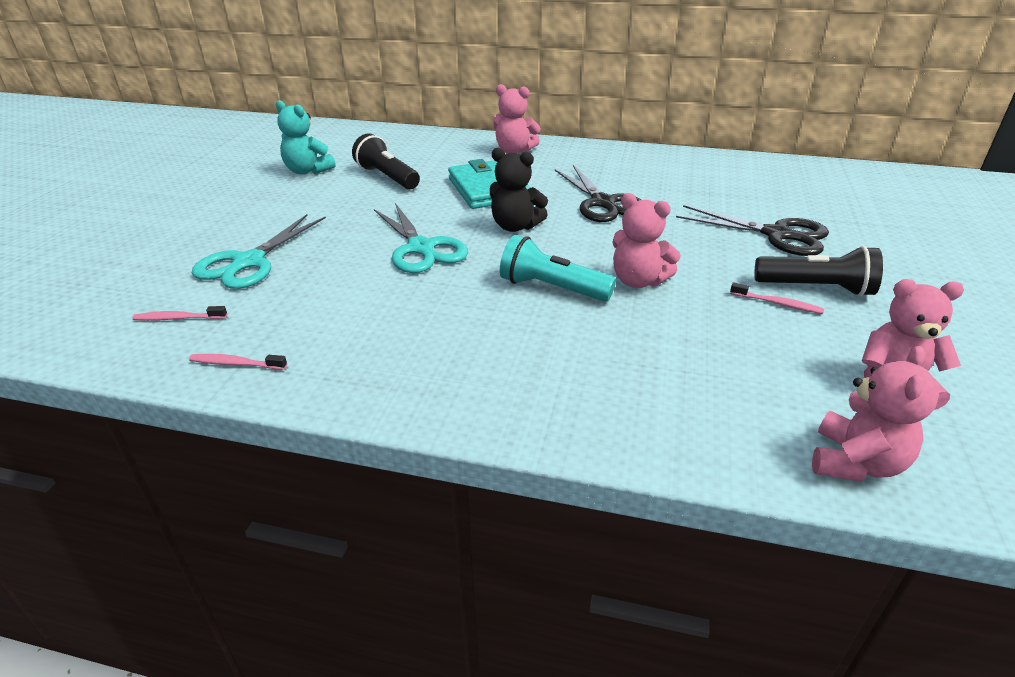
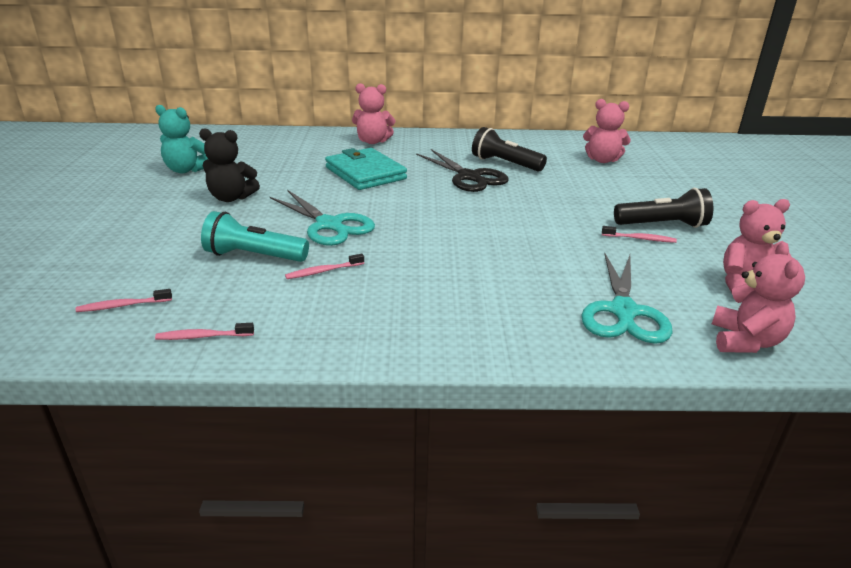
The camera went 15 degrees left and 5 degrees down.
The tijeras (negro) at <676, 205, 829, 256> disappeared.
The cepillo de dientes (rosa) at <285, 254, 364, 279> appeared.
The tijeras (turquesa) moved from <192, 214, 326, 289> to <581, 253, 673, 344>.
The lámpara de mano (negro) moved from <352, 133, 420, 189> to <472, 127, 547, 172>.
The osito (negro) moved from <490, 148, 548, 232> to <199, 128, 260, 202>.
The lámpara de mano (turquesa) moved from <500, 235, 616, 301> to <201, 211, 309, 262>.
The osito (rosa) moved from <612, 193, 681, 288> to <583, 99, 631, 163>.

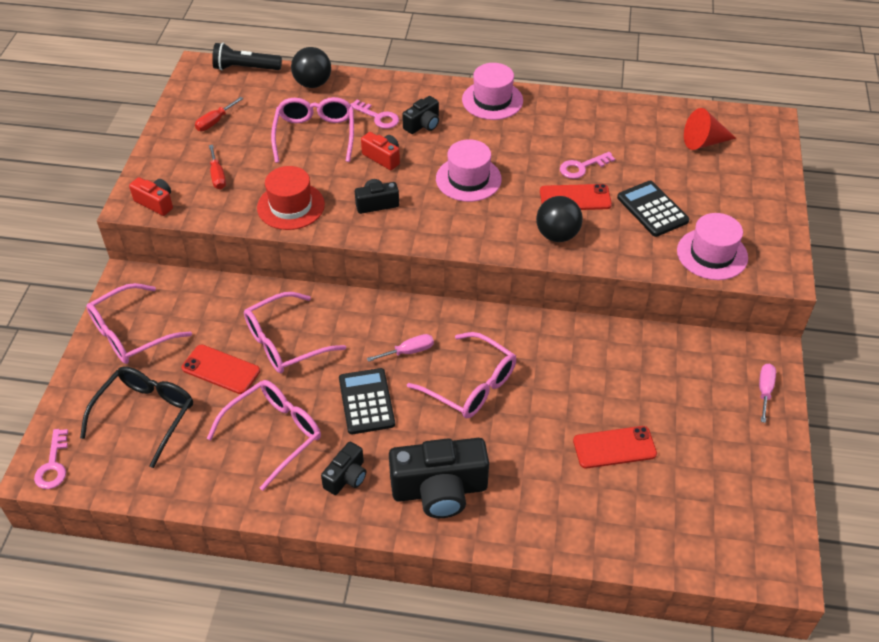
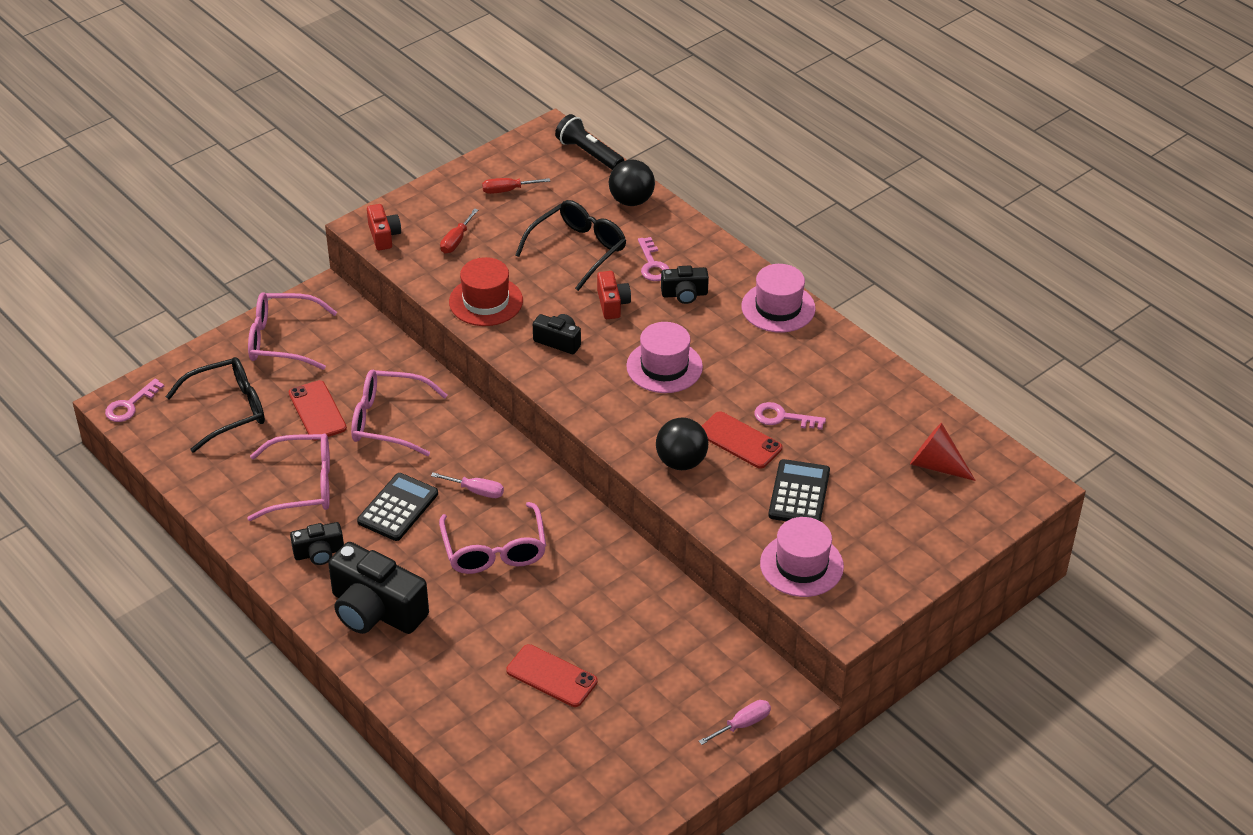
The camera went 40 degrees right and 5 degrees down.
The gafas (rosa) at <271, 97, 354, 163> became the gafas (negro) at <515, 200, 626, 291>.

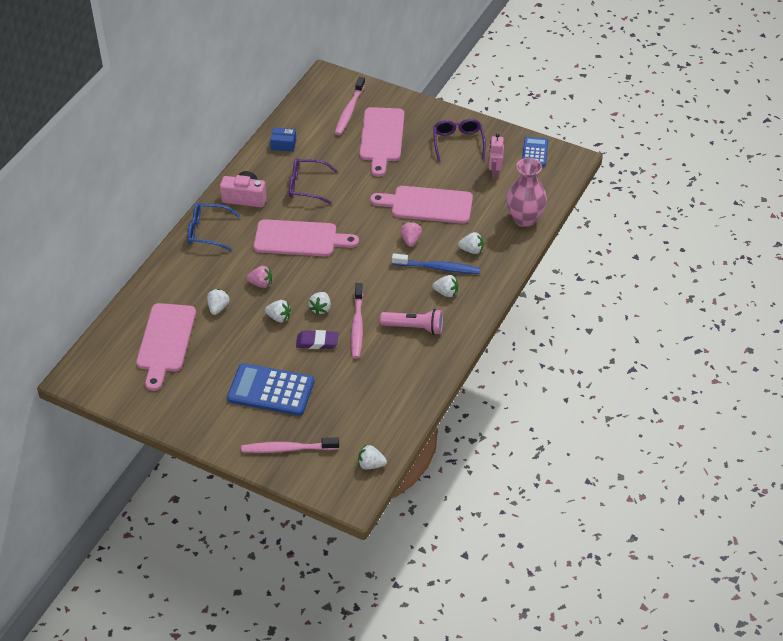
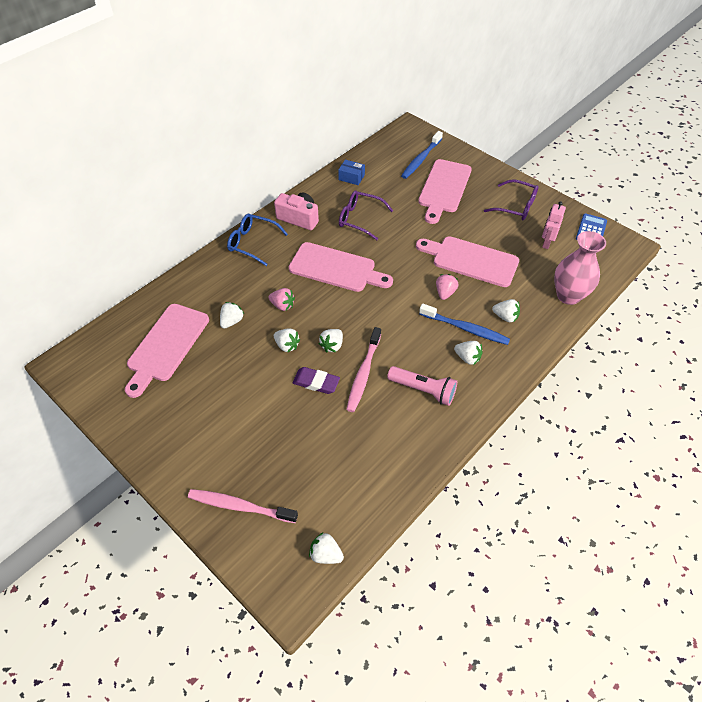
The camera went 15 degrees right and 5 degrees up.
The calculadora (azul) at <227, 363, 314, 416> disappeared.
The cepillo de dientes (rosa) at <335, 77, 365, 135> became the cepillo de dientes (azul) at <401, 131, 443, 179>.
The gafas (morado) at <433, 119, 486, 162> turned 105 degrees clockwise.

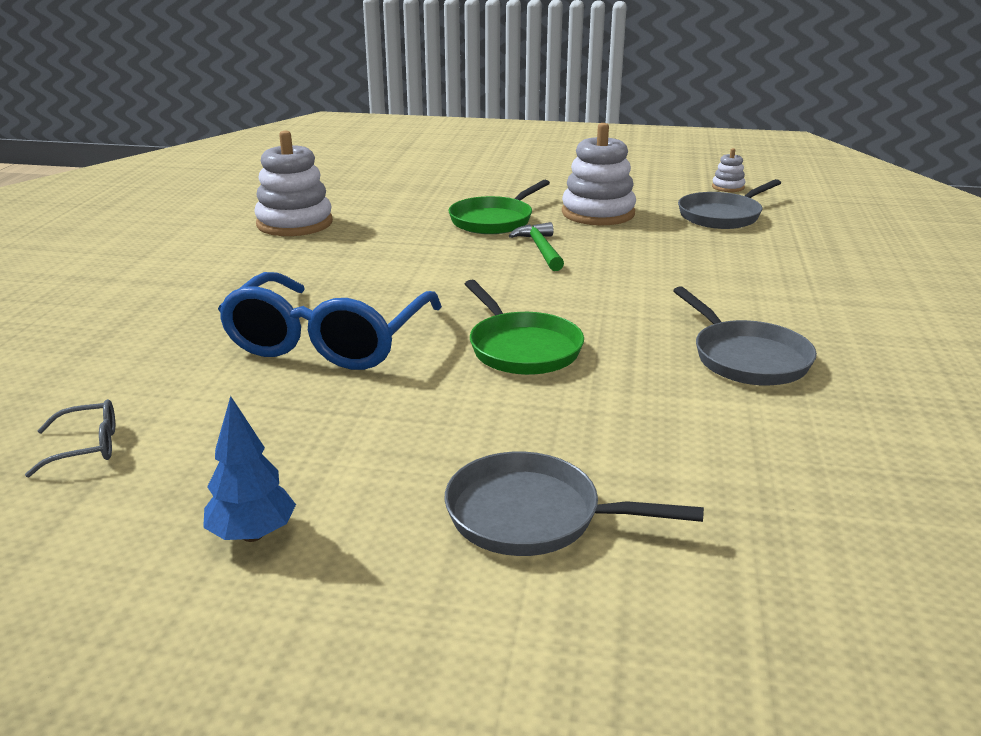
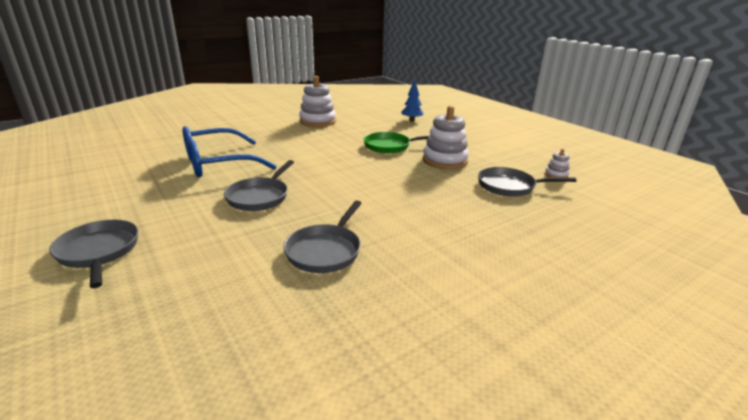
The camera went 45 degrees right and 0 degrees up.
The gafas (gris) at <25, 399, 115, 477> disappeared.
The martillo (verde) at <509, 222, 564, 271> disappeared.
The árbol (azul) moved from <203, 396, 296, 542> to <401, 80, 424, 122>.
The sartén (verde) at <465, 280, 584, 375> became the sartén (gris) at <224, 160, 294, 211>.

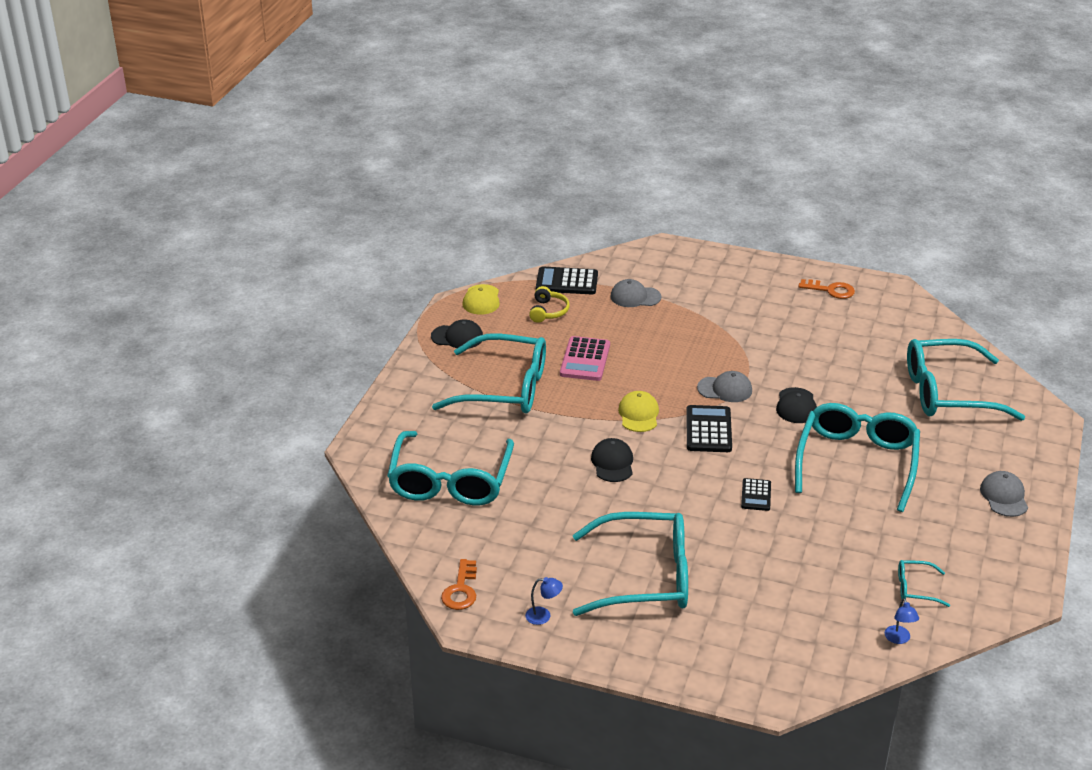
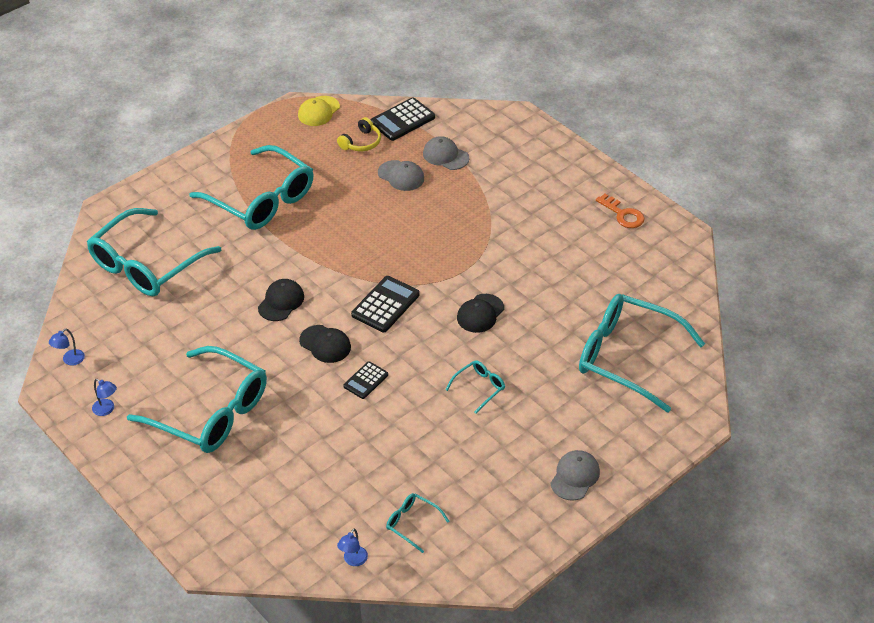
The camera went 30 degrees right and 10 degrees up.
The calculadora (rosa) at <560, 336, 610, 381> disappeared.
The gorra (amarillo) at <618, 391, 659, 432> disappeared.
The gorra (negro) moved from <431, 319, 483, 348> to <299, 325, 351, 363>.
The gorra (gris) moved from <697, 371, 752, 402> to <378, 160, 424, 191>.
The llave (naranja) at <441, 559, 477, 610> was replaced by the lámpara (azul) at <49, 329, 85, 365>.
The calculadora (negro) at <536, 266, 598, 294> turned 75 degrees counterclockwise.
The gafas (turquesa) at <795, 403, 920, 512> changed to 0.42 times the size.

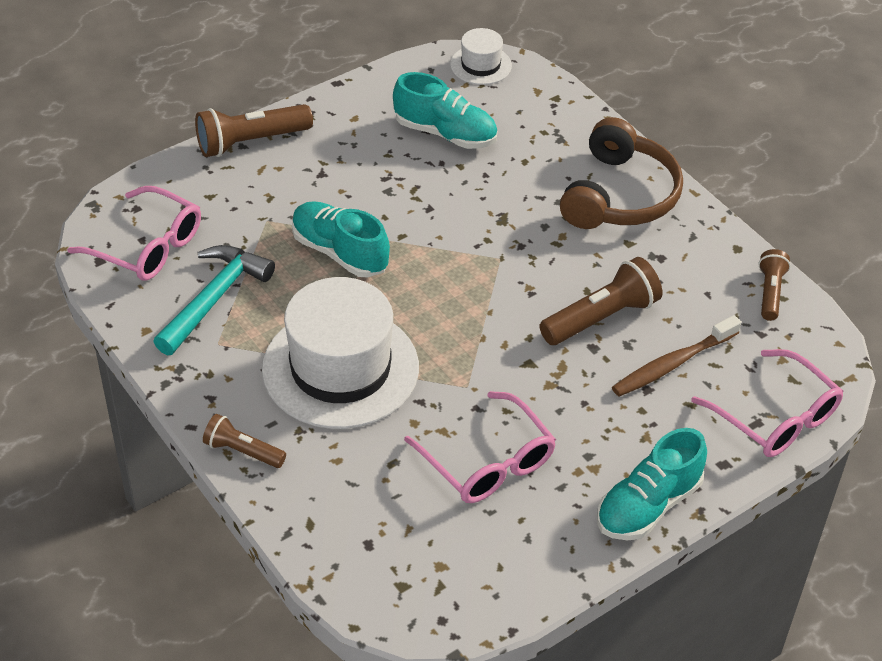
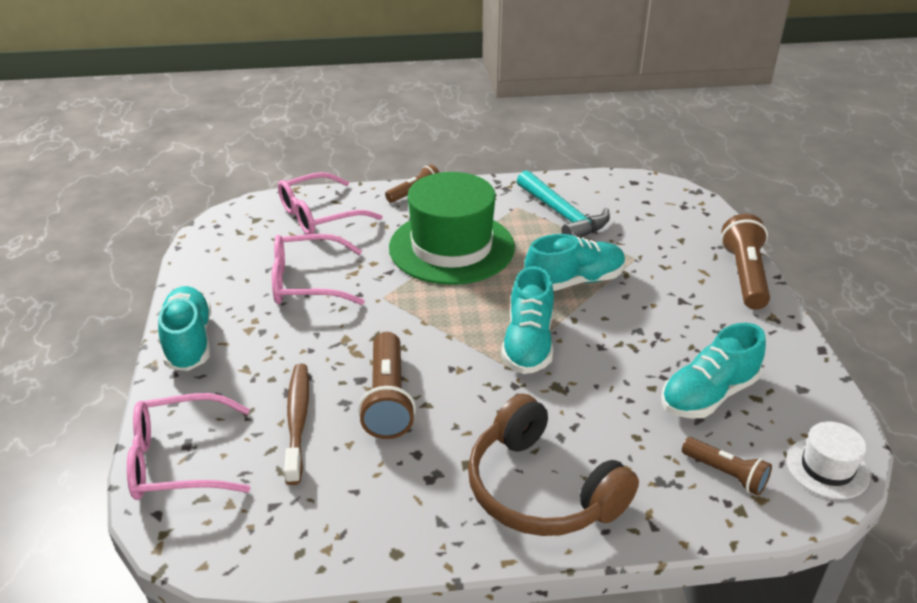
The camera went 120 degrees right and 10 degrees down.
The zapato (turquesa) at <501, 266, 554, 374> appeared.
The gafas (rosa) moved from <67, 186, 201, 281> to <278, 172, 383, 234>.
The lámpara de mano (marrón) moved from <758, 249, 791, 321> to <682, 437, 772, 496>.
The sombrero (blanco) at <262, 277, 419, 429> became the sombrero (verde) at <389, 172, 515, 285>.

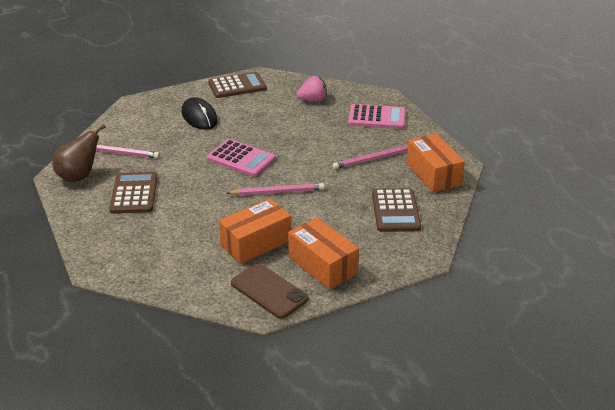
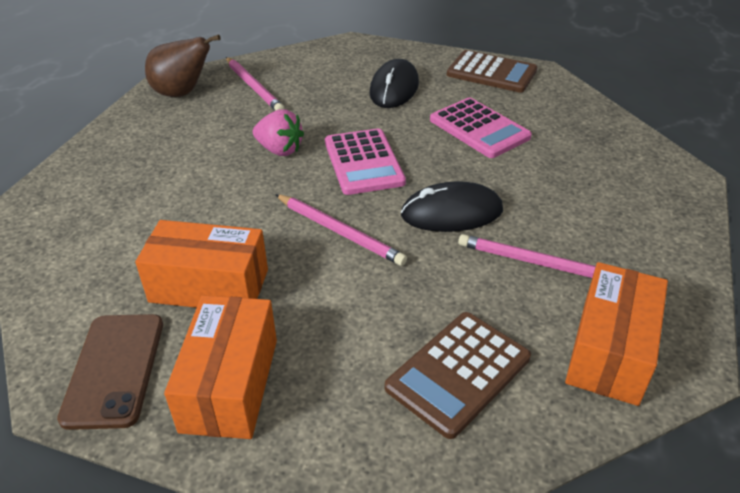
The camera went 45 degrees right and 5 degrees up.
The calculadora (marrón) at <109, 172, 157, 214> disappeared.
The ratón (negro) at <401, 181, 503, 232> appeared.
The fresa (rosa) moved from <296, 76, 327, 102> to <253, 109, 304, 156>.
The calculadora (rosa) moved from <348, 104, 406, 129> to <430, 98, 532, 158>.

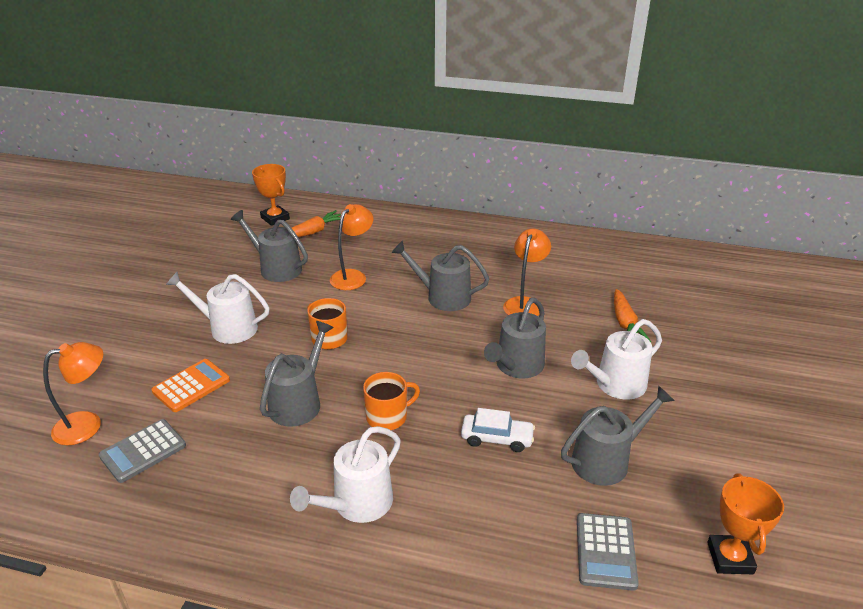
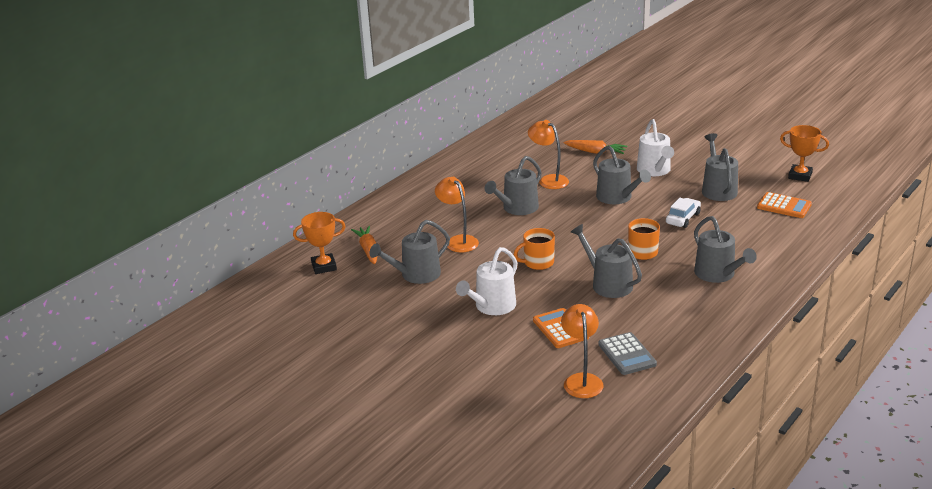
The camera went 65 degrees left and 5 degrees down.
The regadera (blanco) at <290, 426, 401, 523> became the regadera (gris) at <694, 216, 757, 283>.
The calculadora (gris) at <577, 513, 639, 591> became the calculadora (naranja) at <757, 192, 812, 218>.

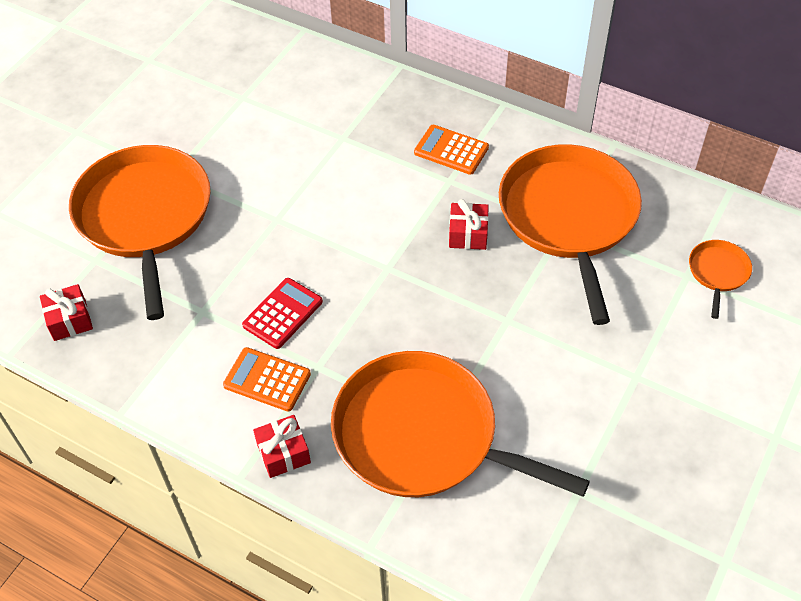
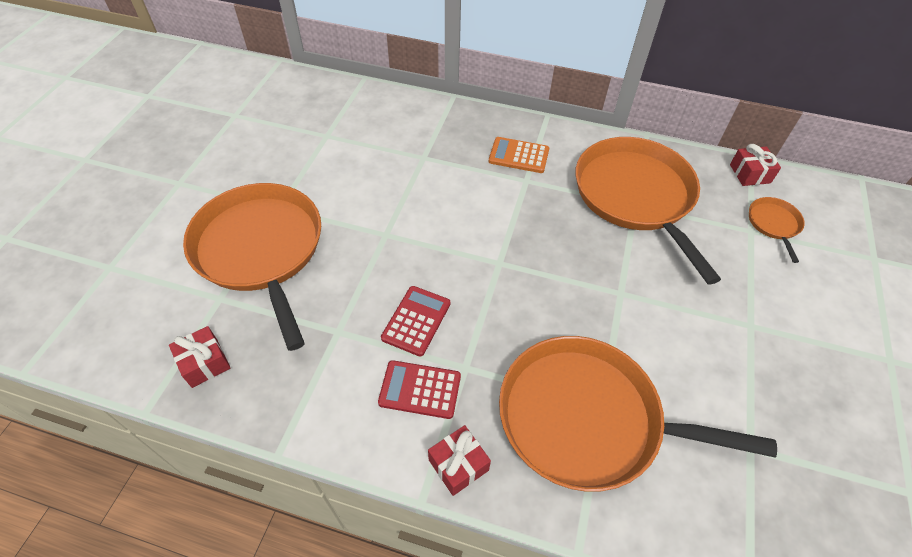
The camera went 15 degrees left and 0 degrees up.
The regalo (rojo) moved from <449, 199, 489, 250> to <730, 144, 781, 186>.
The calculadora (naranja) at <223, 347, 311, 412> became the calculadora (rojo) at <378, 360, 461, 419>.

